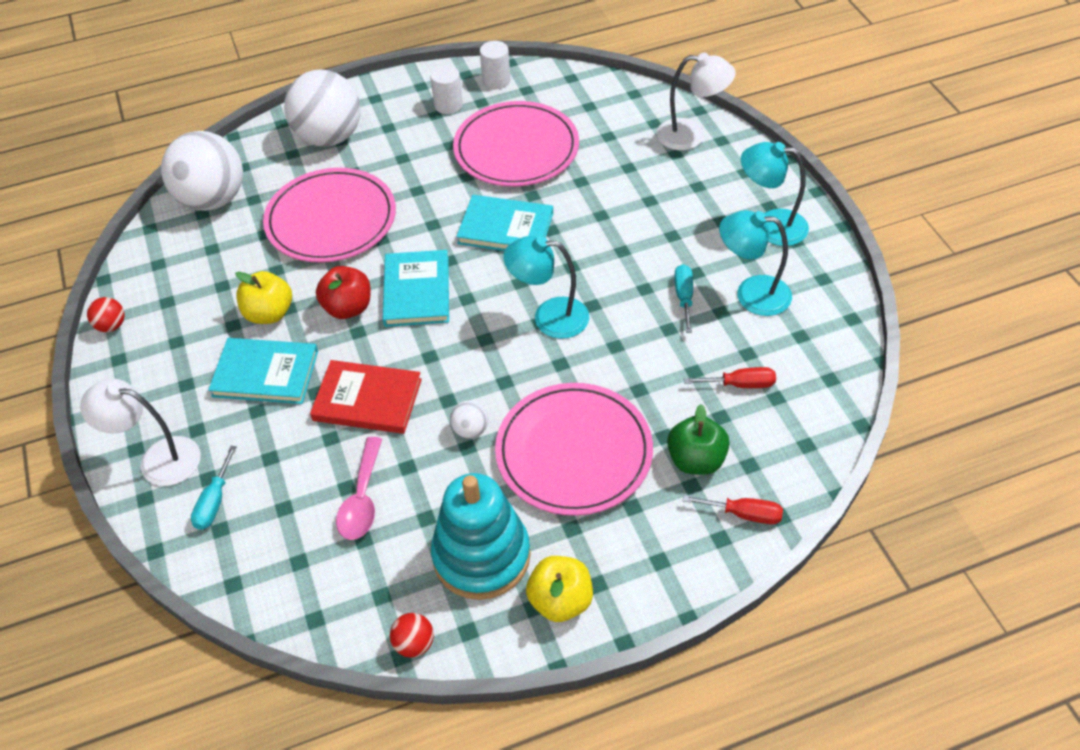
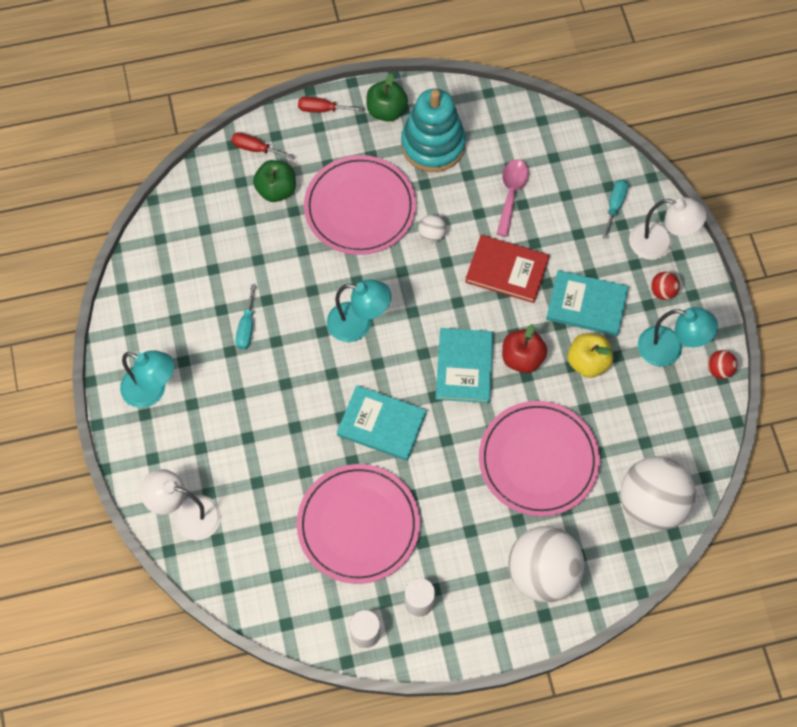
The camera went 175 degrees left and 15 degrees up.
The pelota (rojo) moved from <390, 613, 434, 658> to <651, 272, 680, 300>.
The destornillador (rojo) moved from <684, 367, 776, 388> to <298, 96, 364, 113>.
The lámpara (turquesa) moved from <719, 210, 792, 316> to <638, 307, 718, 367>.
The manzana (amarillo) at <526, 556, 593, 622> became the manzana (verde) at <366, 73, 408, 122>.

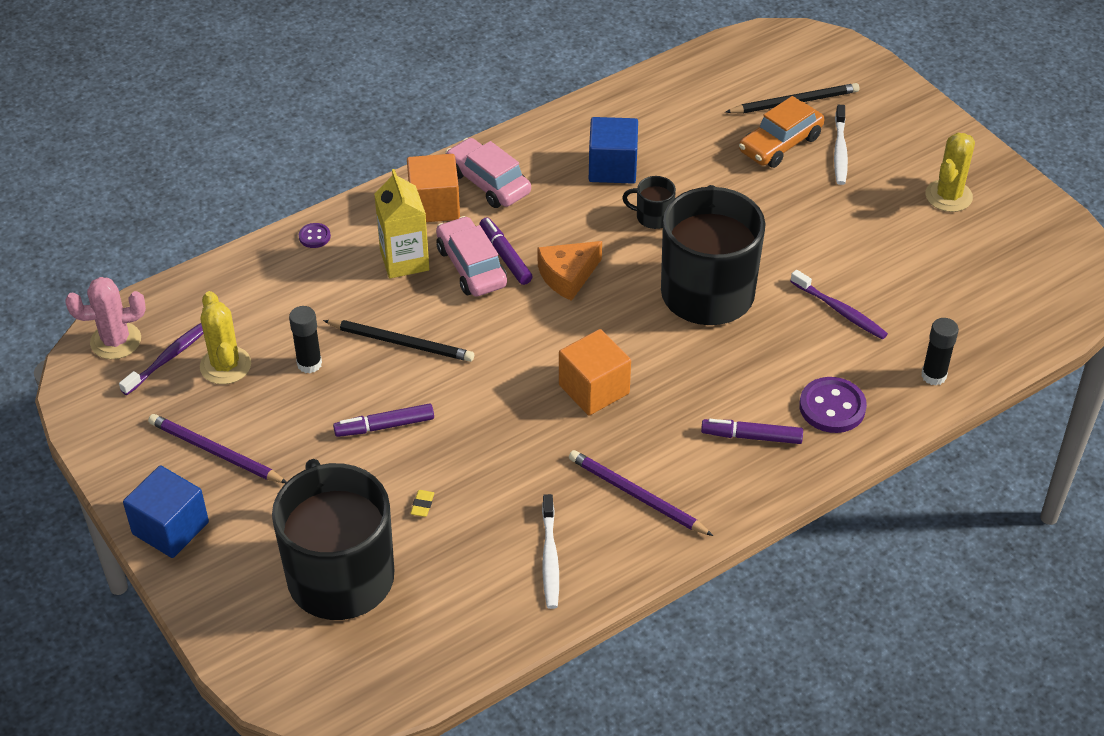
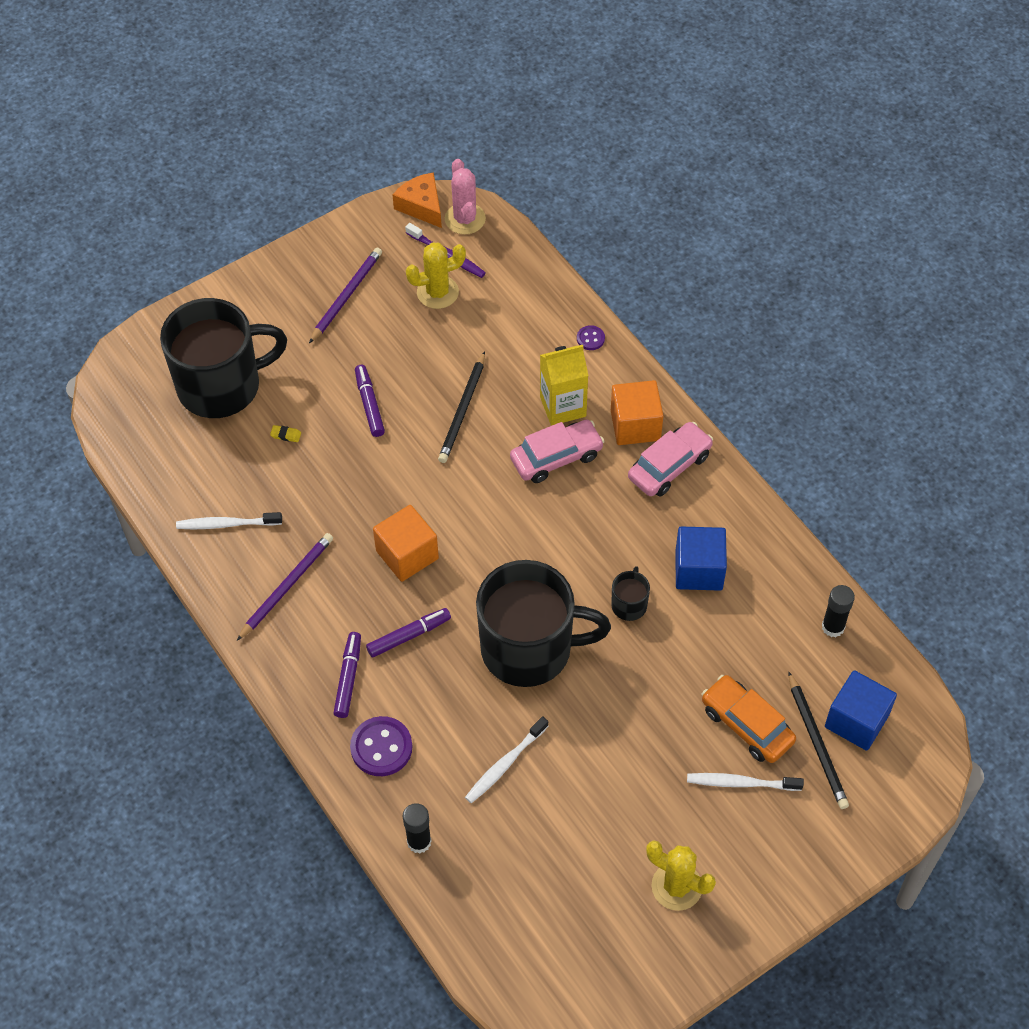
The camera went 90 degrees right and 10 degrees up.
The cubo (azul) moved from <123, 465, 209, 558> to <825, 670, 897, 751>.
The barra de pegamento (negro) moved from <289, 306, 322, 373> to <822, 585, 855, 637>.
The rotulador (morado) moved from <480, 217, 533, 285> to <366, 608, 451, 657>.
The queso (naranja) moved from <538, 241, 602, 301> to <393, 172, 442, 228>.
The cepillo de dientes (morado) at <790, 270, 888, 340> became the cepillo de dientes (blanco) at <465, 716, 548, 803>.

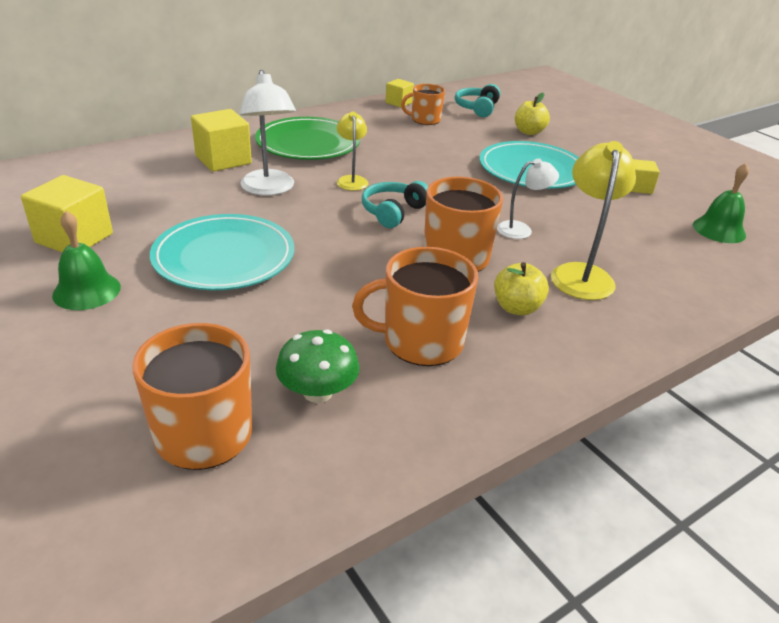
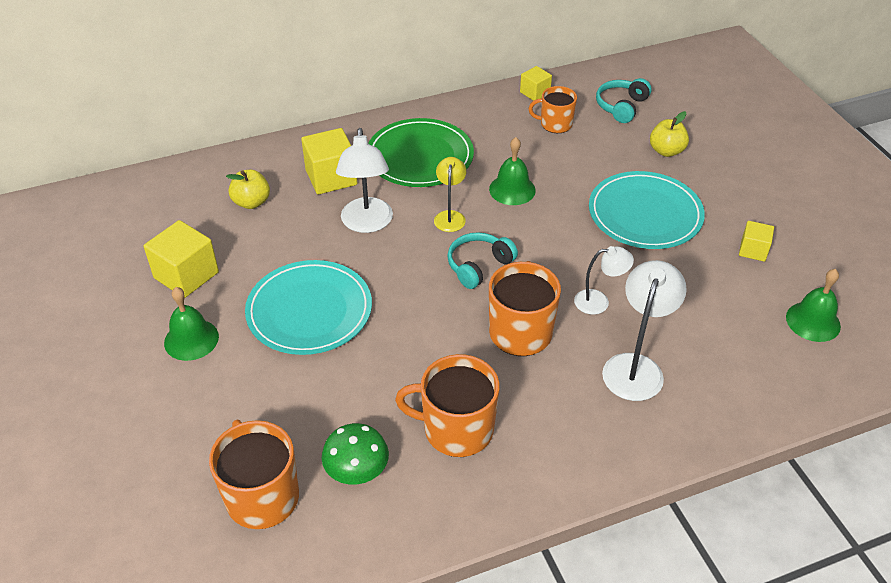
The camera went 15 degrees right and 10 degrees up.
The campana (verde) at <489, 137, 536, 205> appeared.
The manzana (amarillo) moved from <494, 262, 549, 315> to <226, 170, 270, 209>.
The lámpara (amarillo) at <551, 141, 636, 300> became the lámpara (blanco) at <602, 260, 687, 401>.

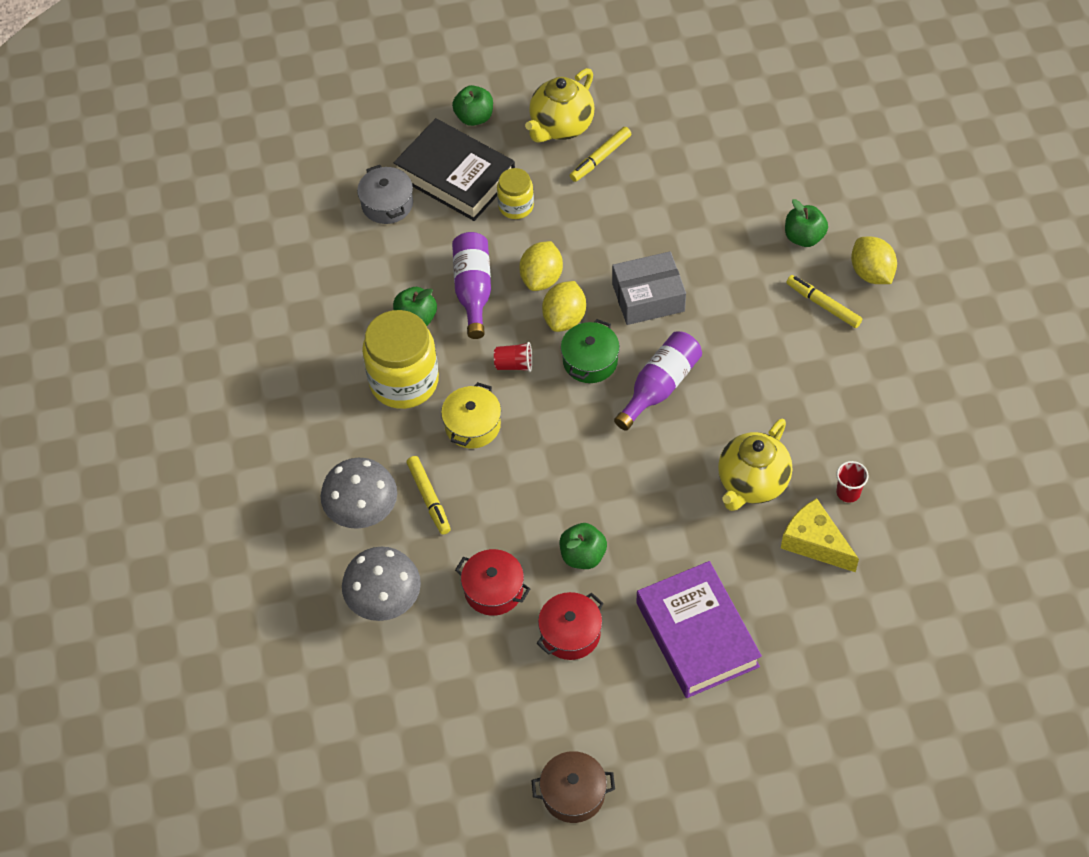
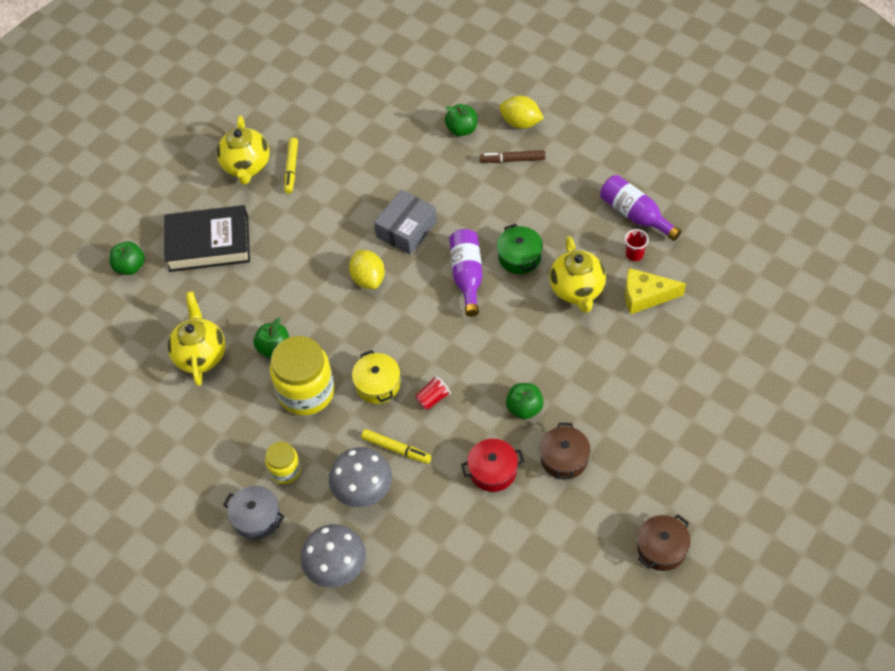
The camera went 40 degrees left and 0 degrees up.
The limón (amarillo) at <519, 241, 563, 291> disappeared.
The libro (morado) at <637, 561, 762, 698> disappeared.
The tetera (amarillo) at <167, 291, 226, 386> appeared.
The seta (gris) moved from <342, 547, 421, 621> to <300, 524, 366, 588>.
The olla (gris) moved from <357, 165, 413, 224> to <223, 485, 284, 540>.
The manzana (verde) moved from <452, 85, 493, 126> to <109, 241, 145, 275>.
The botella (morado) moved from <452, 232, 491, 339> to <600, 175, 682, 241>.
The vaso (rojo) moved from <494, 342, 532, 372> to <415, 375, 451, 410>.
The tarro (amarillo) moved from <497, 168, 534, 219> to <265, 442, 301, 484>.
The olla (verde) moved from <561, 319, 620, 383> to <497, 224, 543, 274>.
The olla (rojo) at <536, 592, 604, 660> became the olla (marrón) at <540, 423, 590, 479>.
The rotulador (amarillo) at <786, 275, 862, 328> became the rotulador (marrón) at <480, 150, 546, 163>.

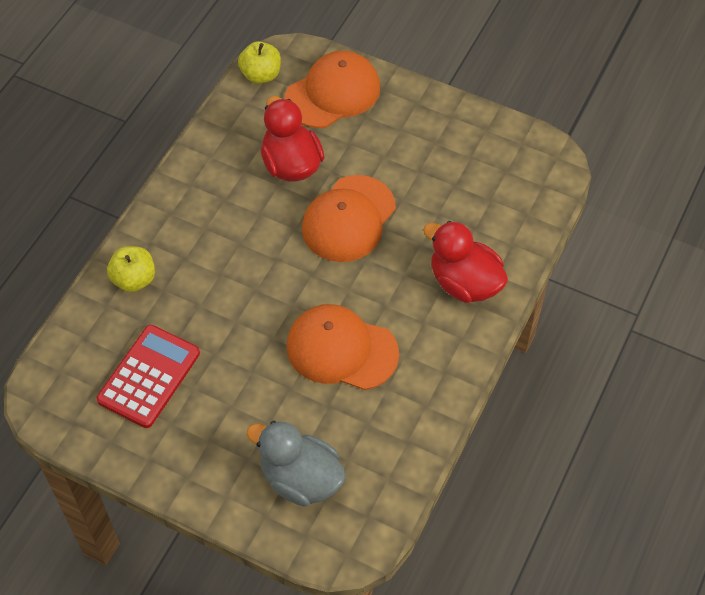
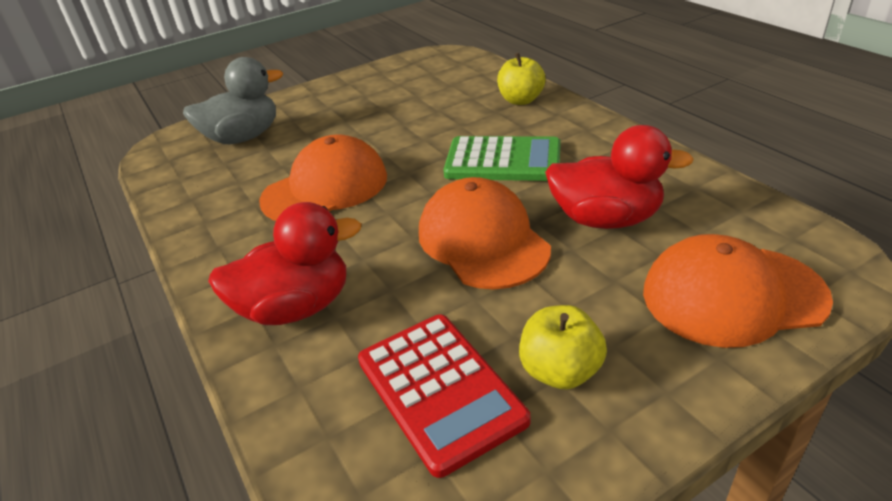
The camera went 125 degrees right and 20 degrees down.
The calculadora (verde) at <443, 136, 561, 181> appeared.
The calculadora (rojo) moved from <96, 325, 200, 428> to <358, 314, 530, 478>.
The manzana (amarillo) moved from <238, 41, 281, 84> to <519, 305, 607, 390>.
The gorra (naranja) at <285, 51, 380, 128> turned 90 degrees clockwise.

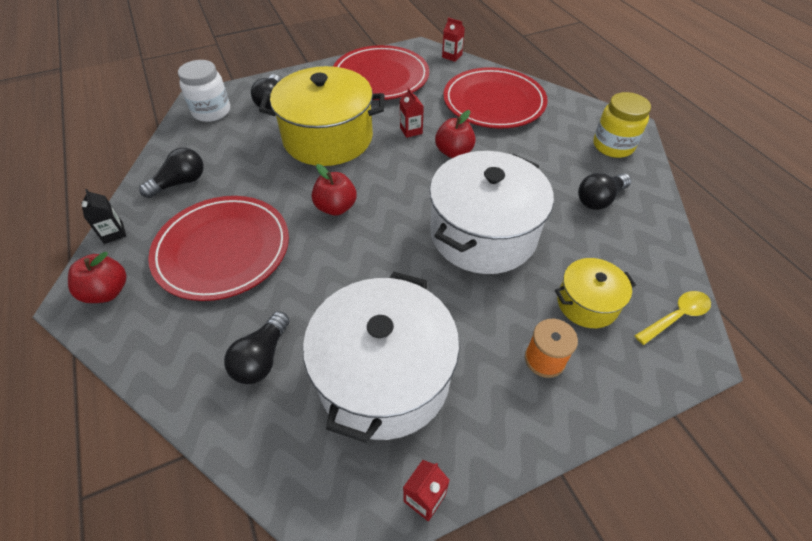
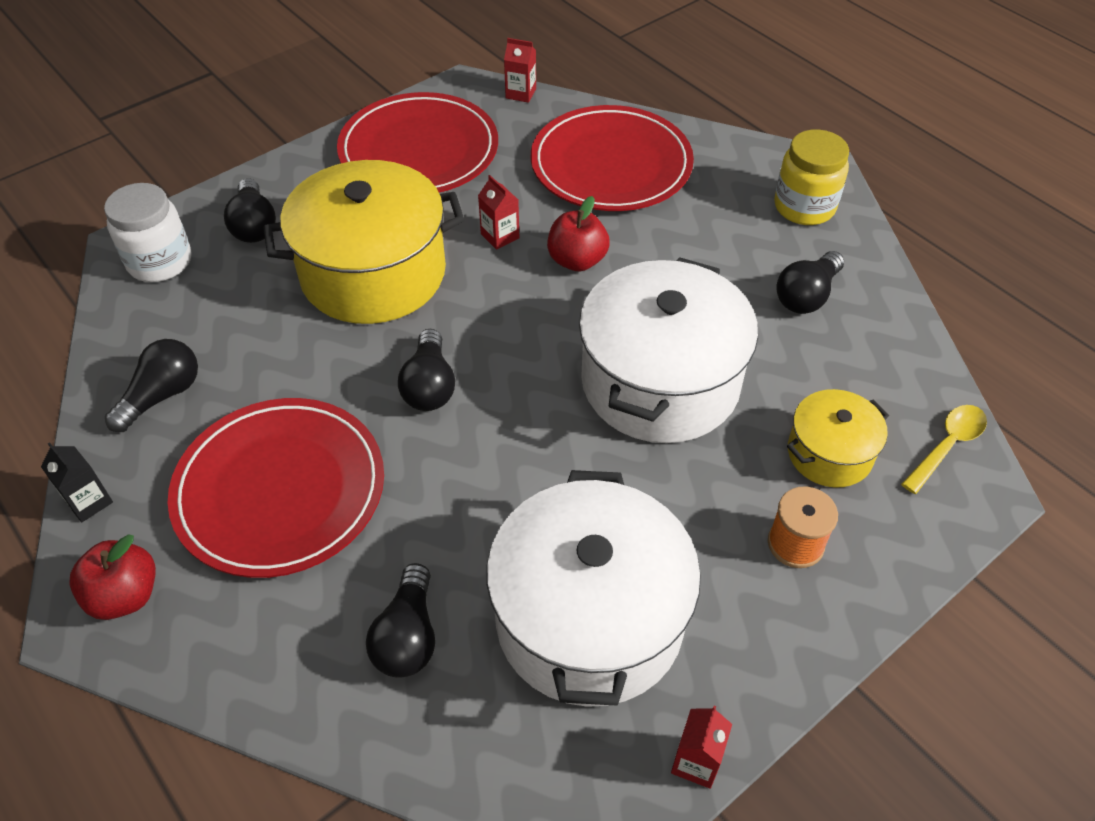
The camera went 15 degrees left and 0 degrees up.
The manzana (rojo) at <312, 164, 357, 216> was replaced by the bombilla (negro) at <398, 329, 455, 411>.

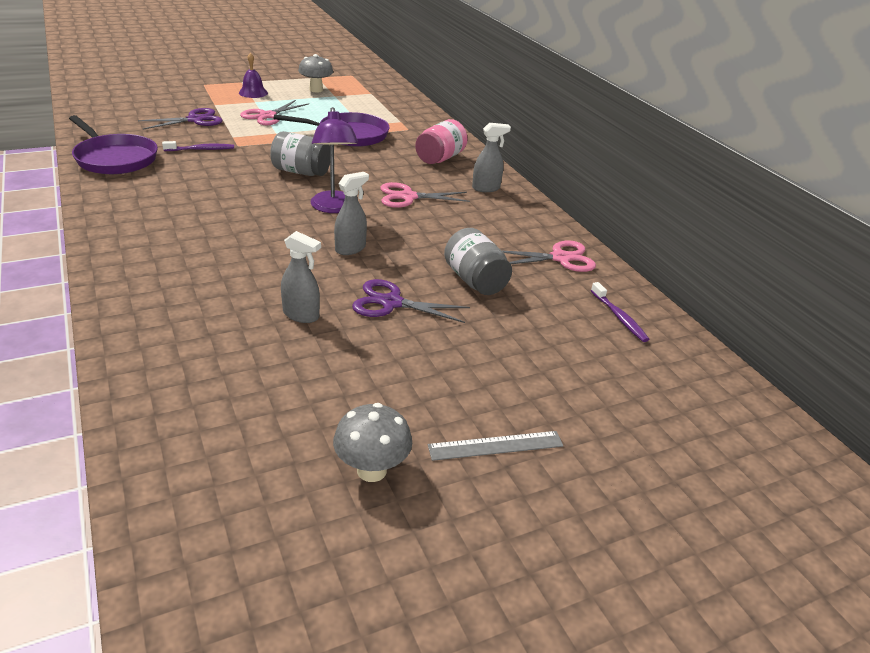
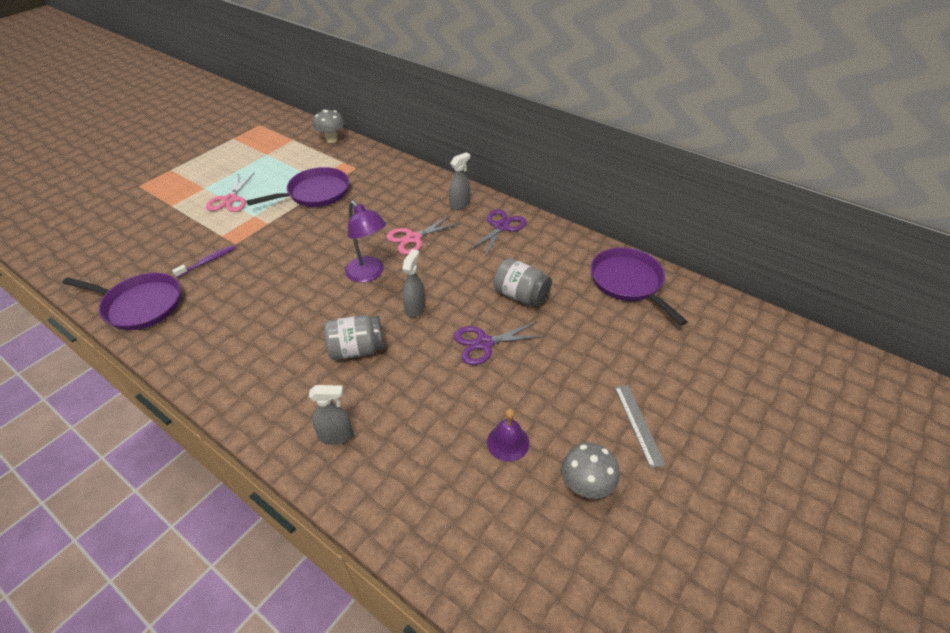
The camera went 25 degrees left and 10 degrees up.
The tarro (rosa) at <415, 119, 467, 164> disappeared.
The tijeras (rosa) at <502, 241, 596, 272> disappeared.
The tijeras (morado) moved from <138, 108, 223, 130> to <468, 209, 527, 257>.
The campana (morado) moved from <239, 53, 268, 98> to <487, 409, 529, 462>.
The tarro (gris) moved from <270, 131, 330, 176> to <324, 315, 384, 360>.
The pulverizador (gris) moved from <281, 231, 321, 323> to <309, 385, 353, 445>.
The seta (gris) moved from <298, 54, 333, 92> to <313, 110, 345, 143>.
The cepillo de dientes (morado) at <591, 282, 649, 342> was replaced by the sartén (morado) at <590, 247, 688, 326>.
The regla (gris) at <428, 431, 563, 461> turned 60 degrees counterclockwise.

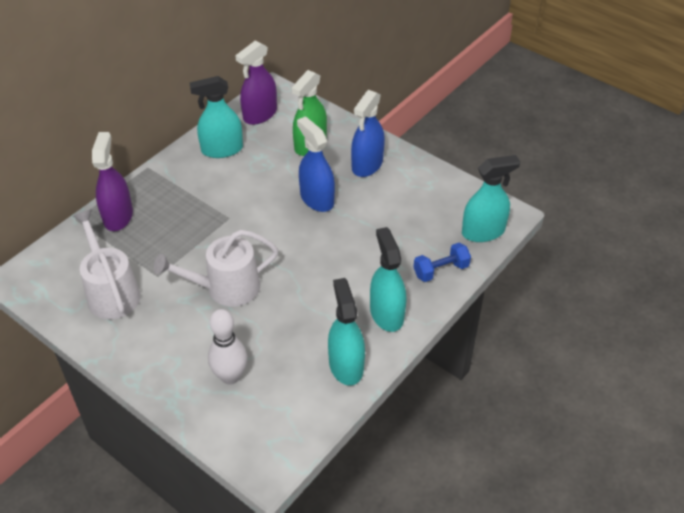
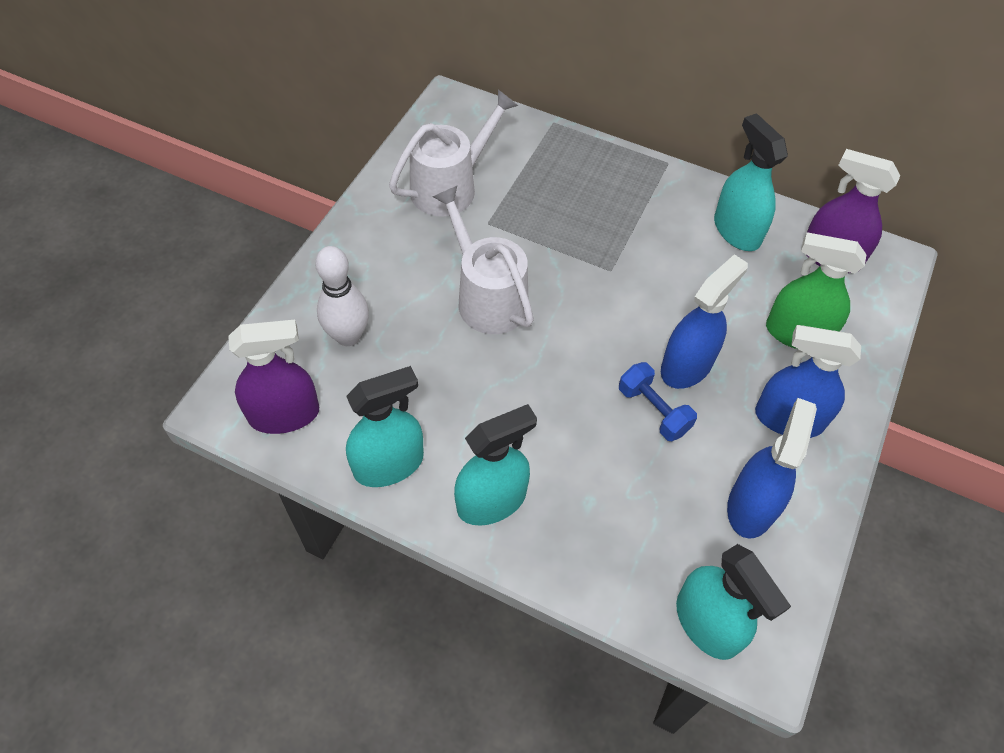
The camera went 75 degrees right and 10 degrees up.
The pulverizador (azul) at <727, 398, 817, 539> appeared.
The pulverizador (morado) moved from <92, 132, 133, 231> to <228, 320, 319, 434>.
The mancuerna (azul) moved from <414, 243, 471, 282> to <619, 362, 697, 441>.

